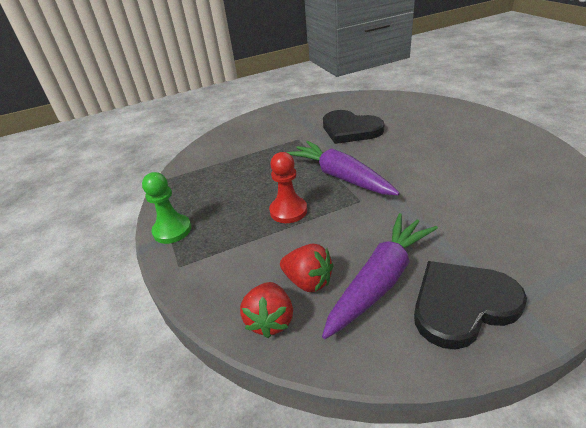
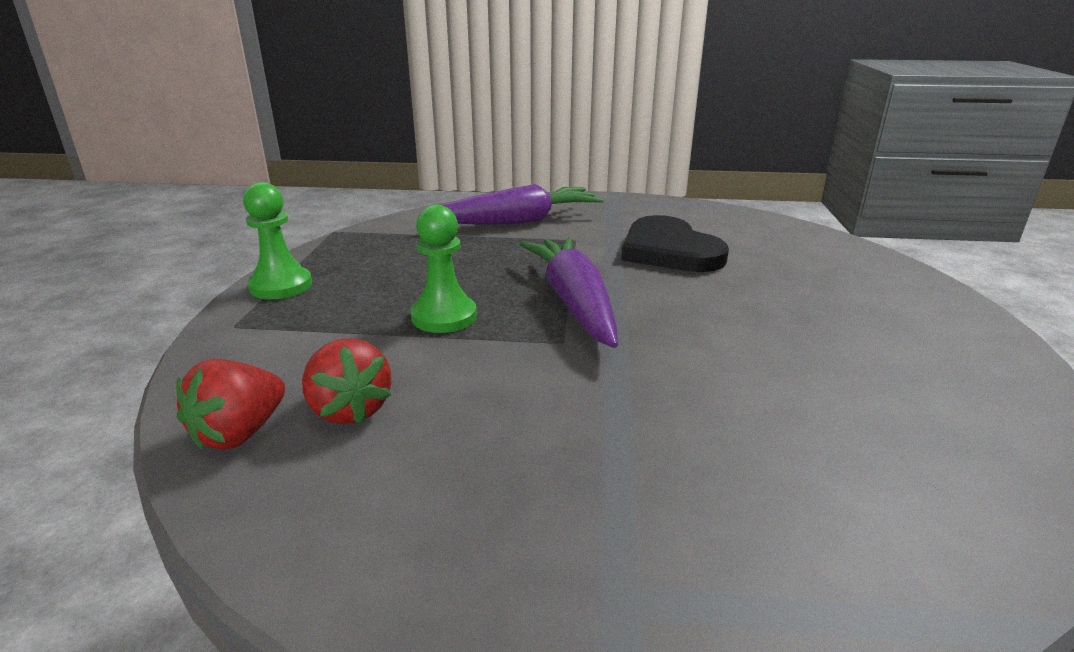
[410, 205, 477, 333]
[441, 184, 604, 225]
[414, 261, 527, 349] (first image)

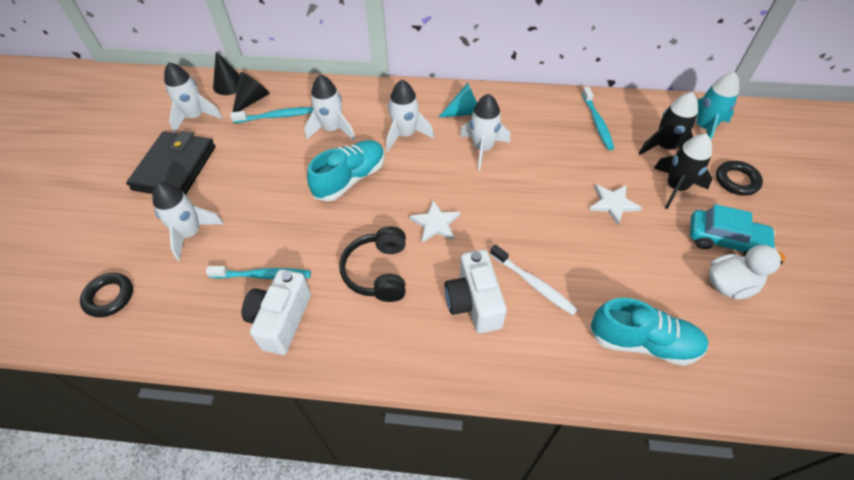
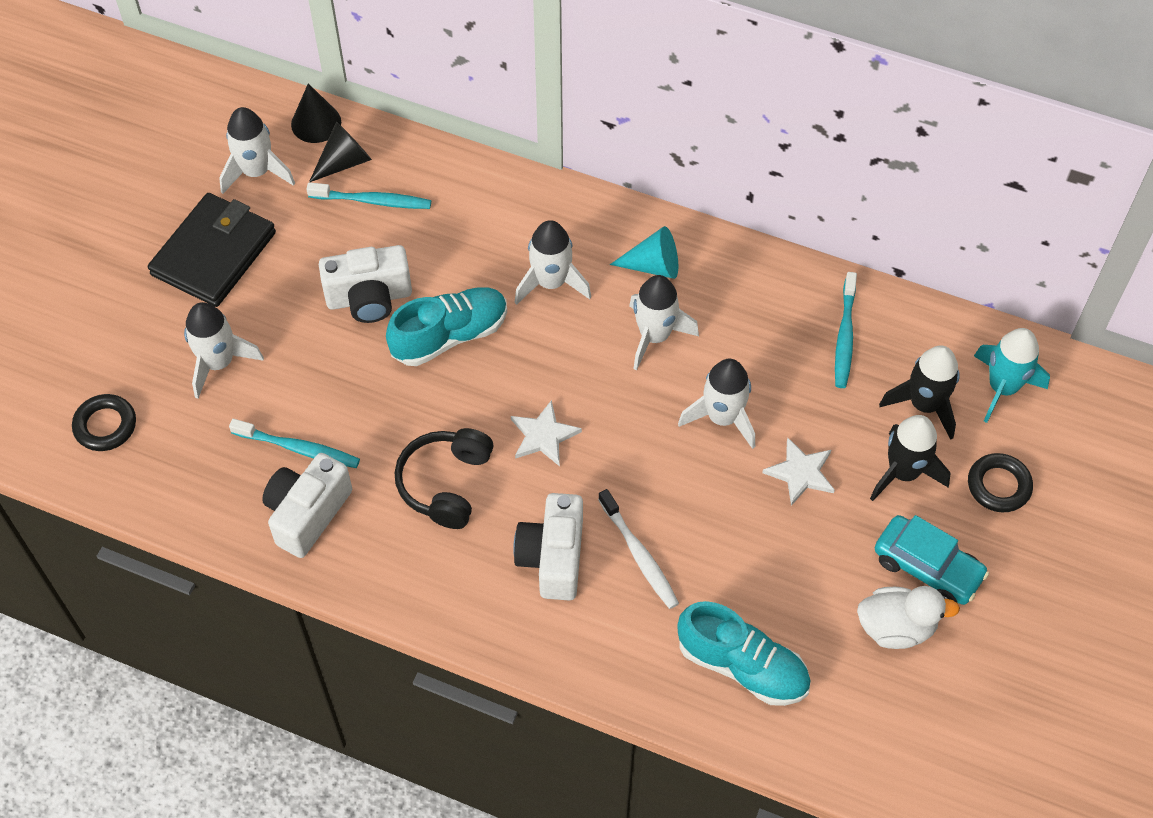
[319, 245, 412, 323]
[678, 359, 755, 449]

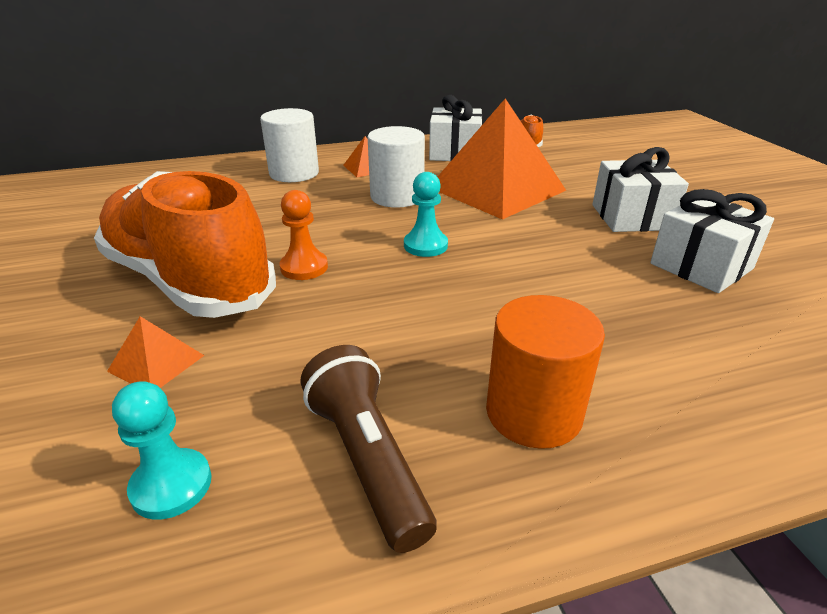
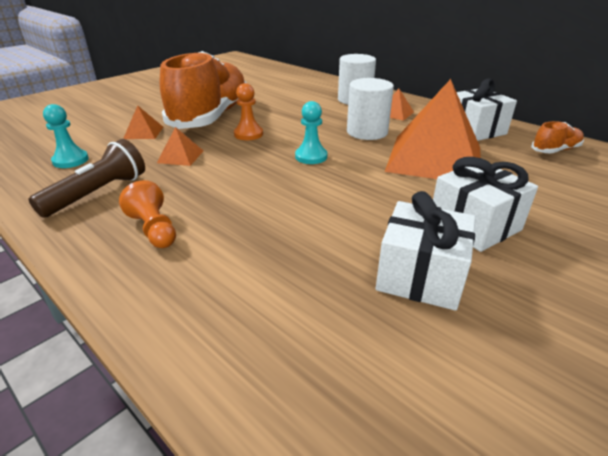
[119, 180, 176, 248]
[157, 127, 203, 166]

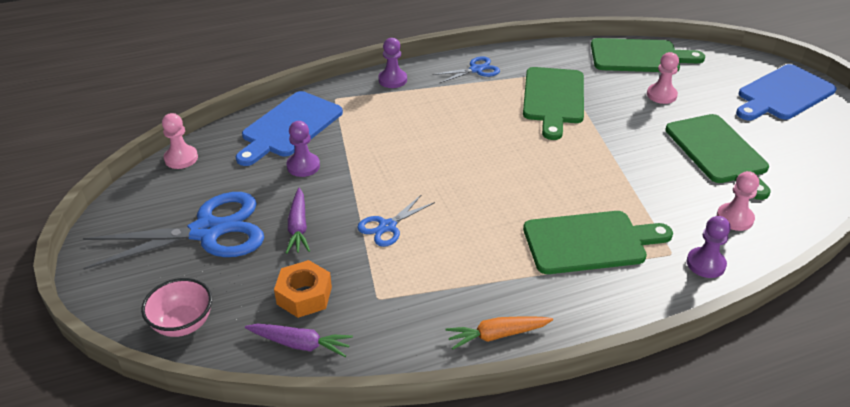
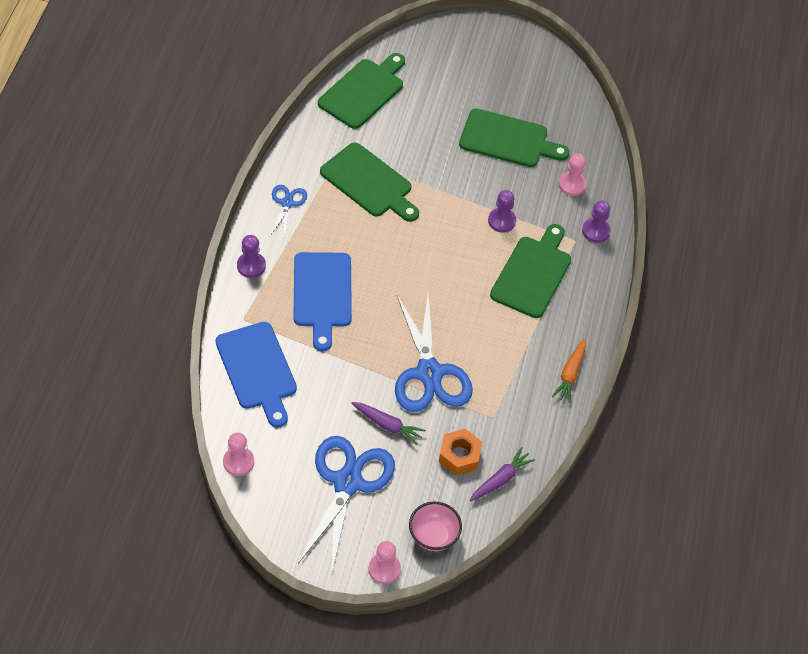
[293, 252, 352, 351]
[368, 541, 401, 584]
[395, 293, 473, 412]
[488, 190, 516, 232]

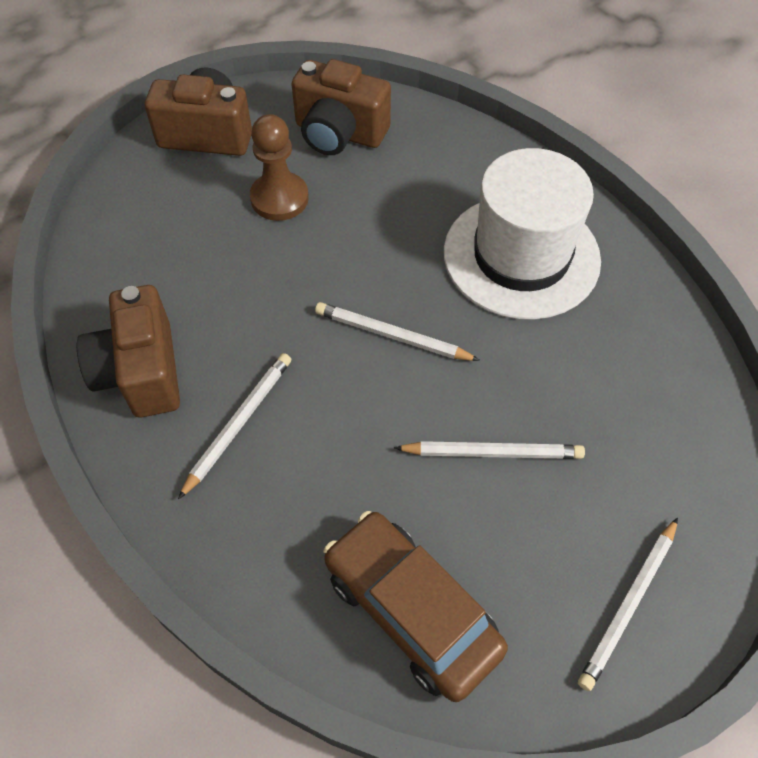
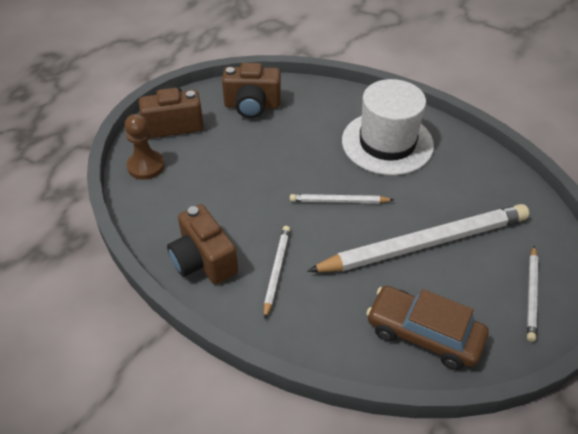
[125, 114, 165, 180]
[307, 204, 529, 272]

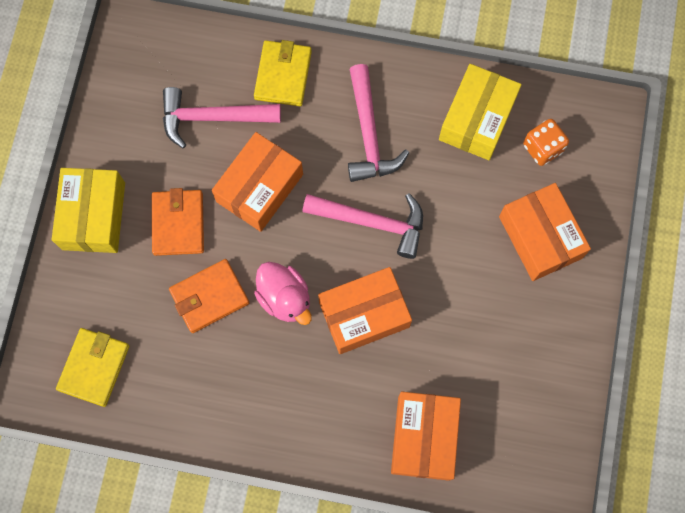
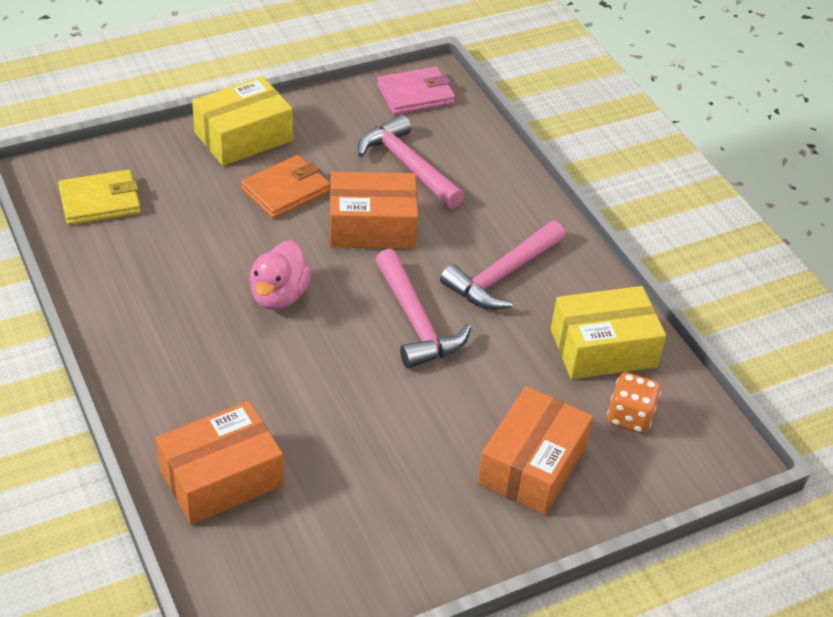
[377, 67, 455, 115]
[169, 259, 249, 333] (first image)
[254, 40, 312, 106] (first image)
[318, 267, 412, 354] (first image)

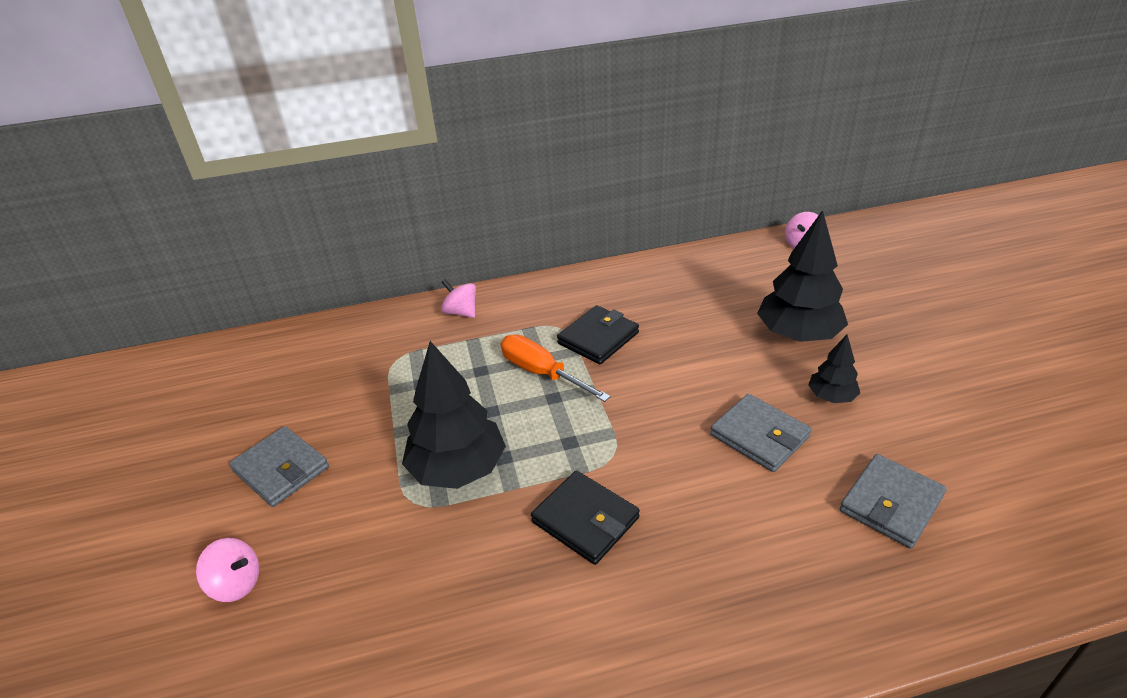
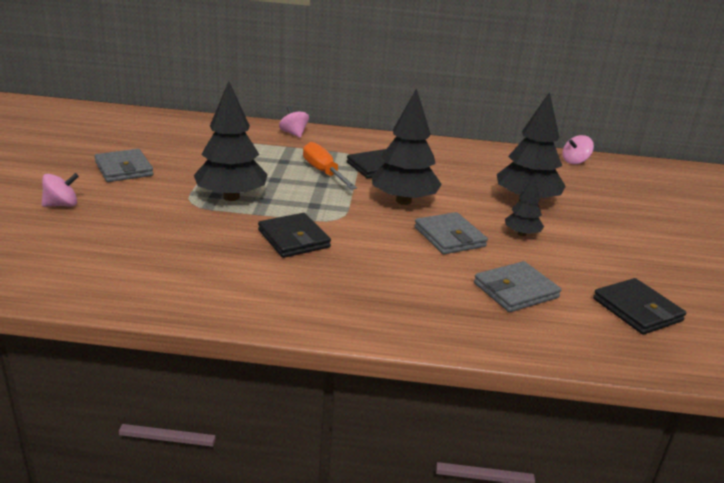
[41, 173, 79, 207]
[372, 88, 442, 205]
[593, 278, 686, 335]

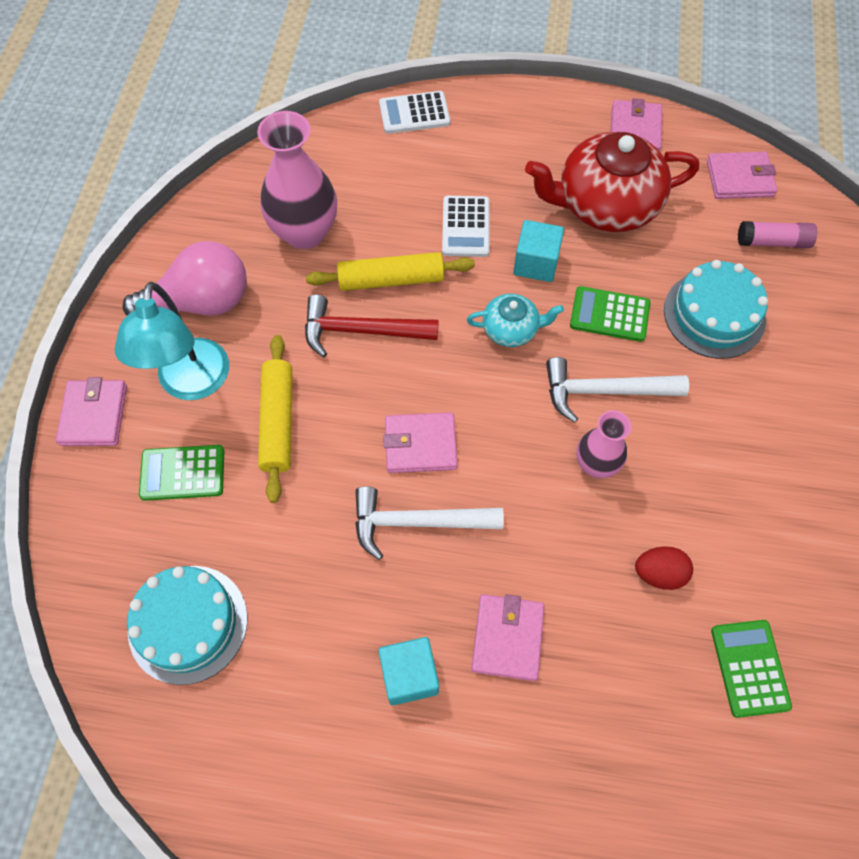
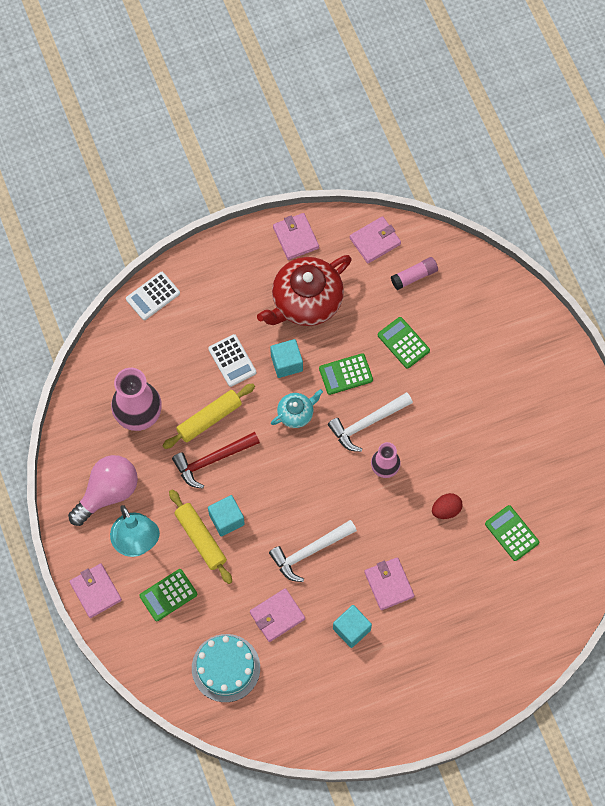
[208, 495, 245, 537]
[250, 588, 305, 642]
[378, 317, 430, 369]

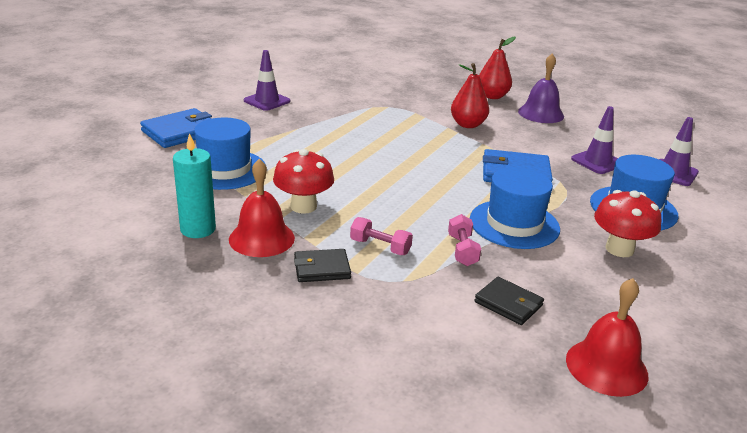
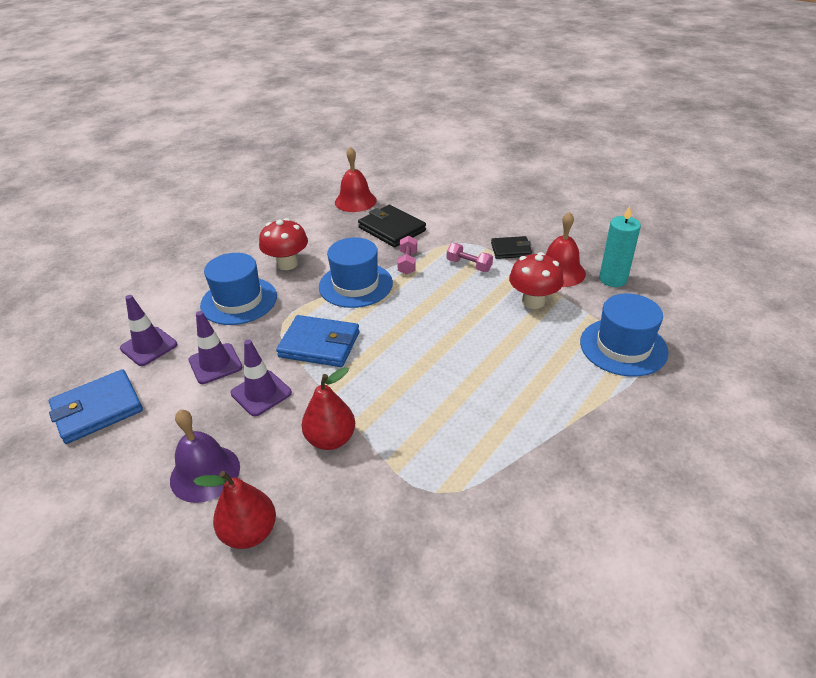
[49, 369, 143, 444]
[231, 339, 292, 416]
[358, 205, 426, 247]

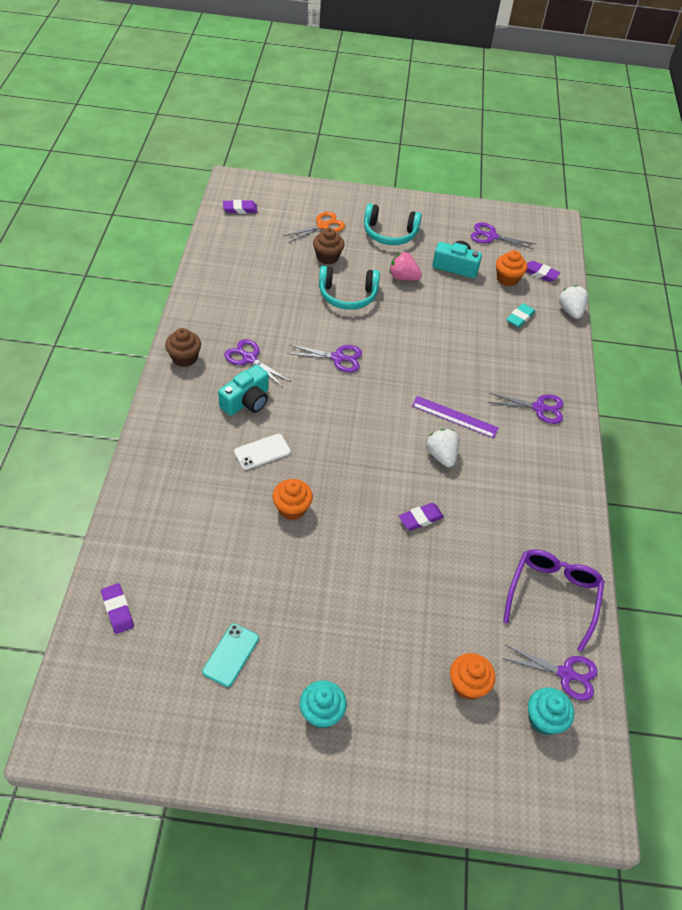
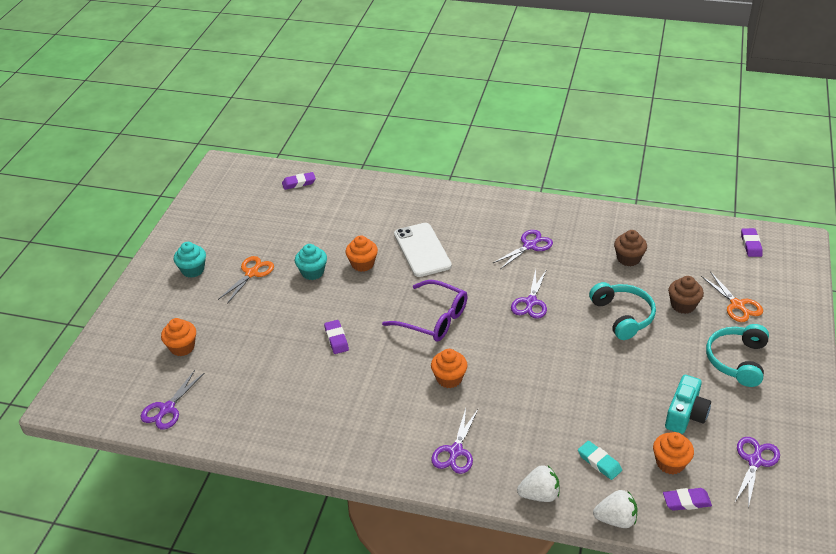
[218, 256, 274, 304]
[295, 244, 327, 280]
[382, 280, 468, 341]
[394, 223, 452, 277]
[431, 349, 468, 388]
[517, 465, 560, 502]
[589, 282, 656, 340]
[614, 230, 647, 266]
[663, 488, 712, 511]
[202, 624, 259, 687] (first image)
[218, 365, 268, 416] (first image)
[389, 252, 422, 281] (first image)

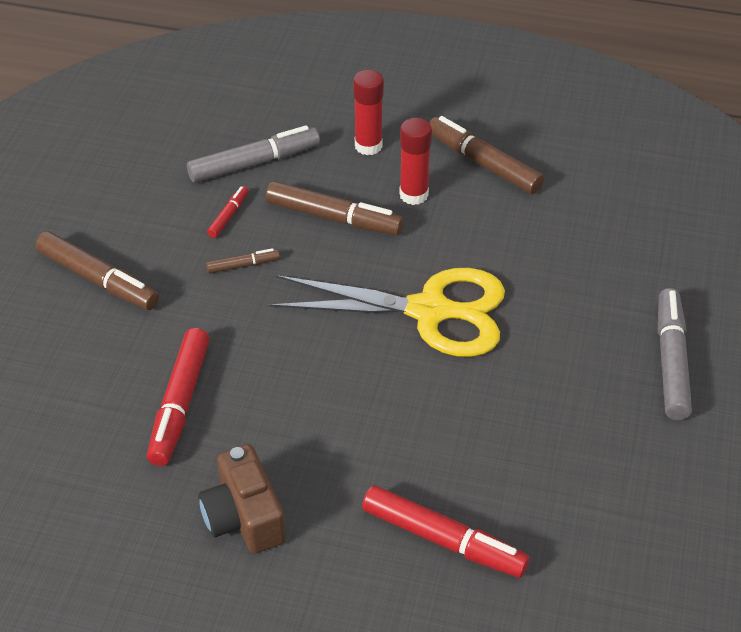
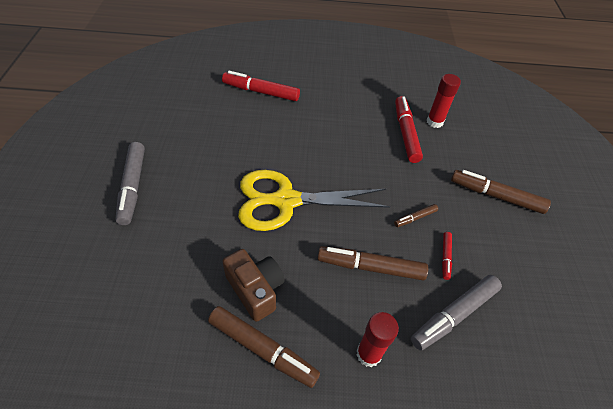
[222, 249, 285, 322]
[427, 74, 461, 128]

